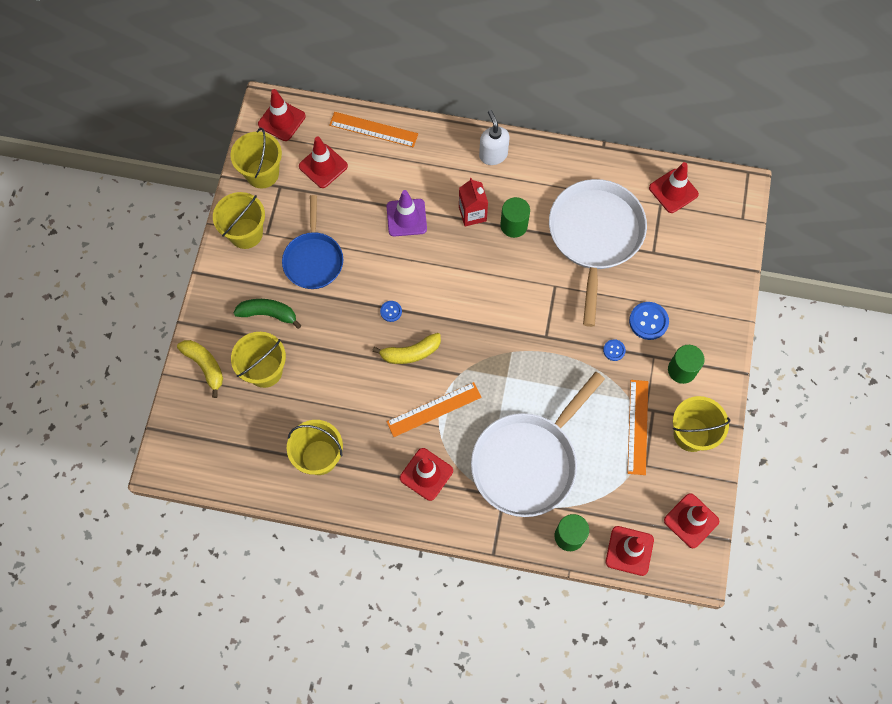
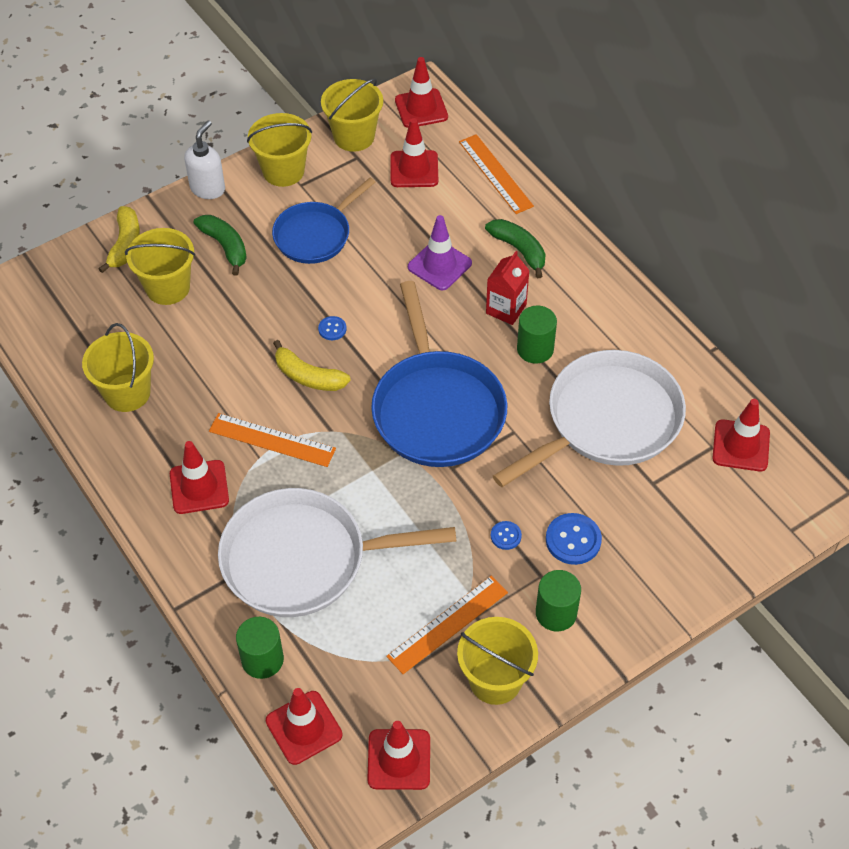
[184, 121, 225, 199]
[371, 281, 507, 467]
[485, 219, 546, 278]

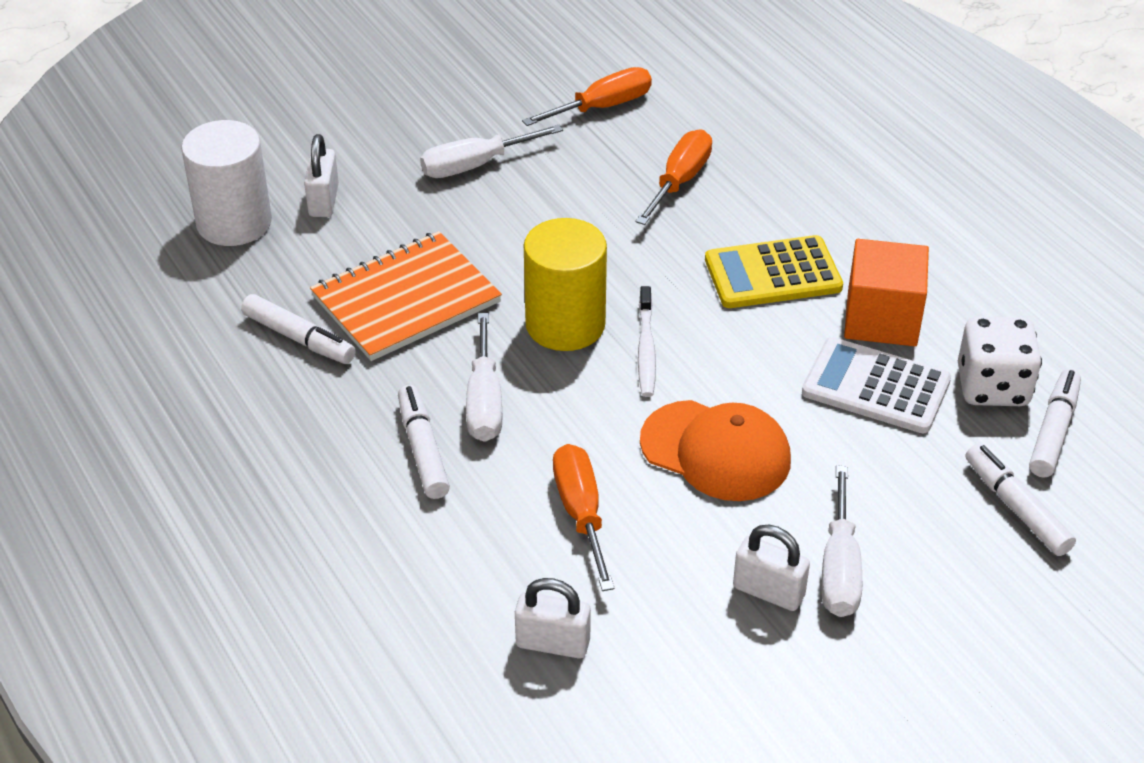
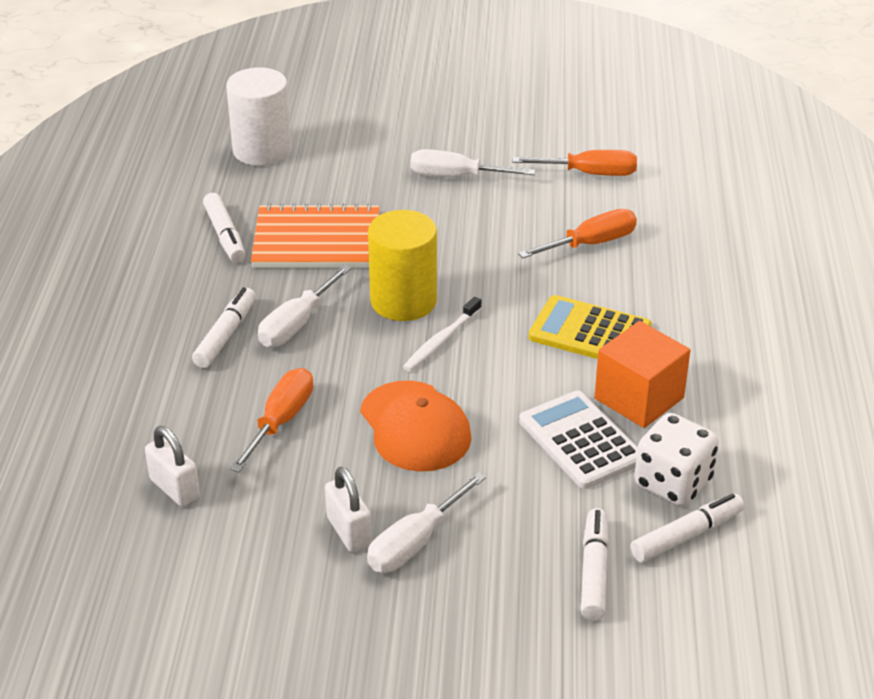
[304, 134, 339, 217] (first image)

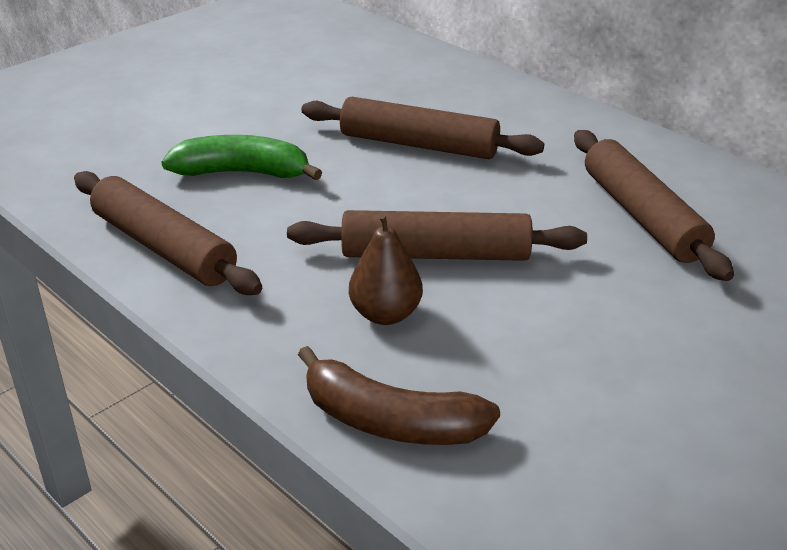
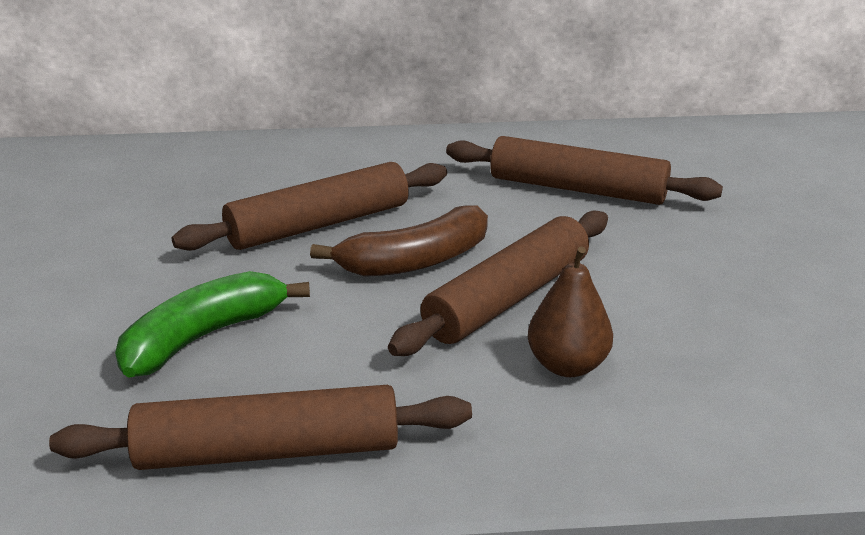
[310, 205, 488, 277]

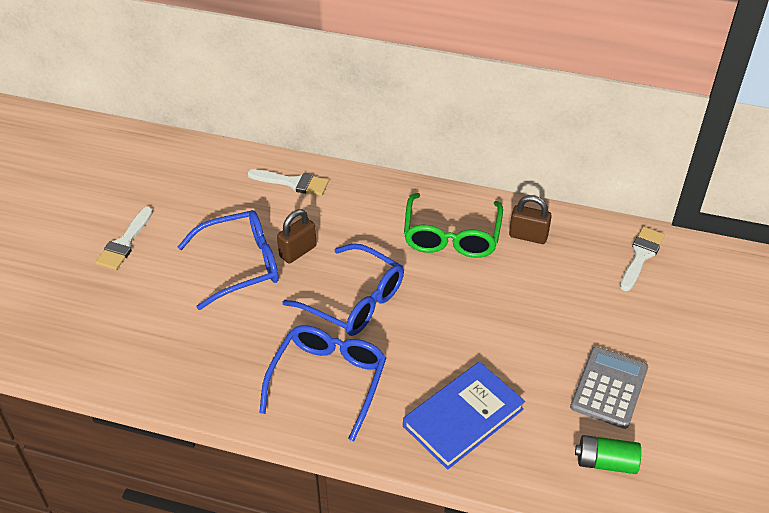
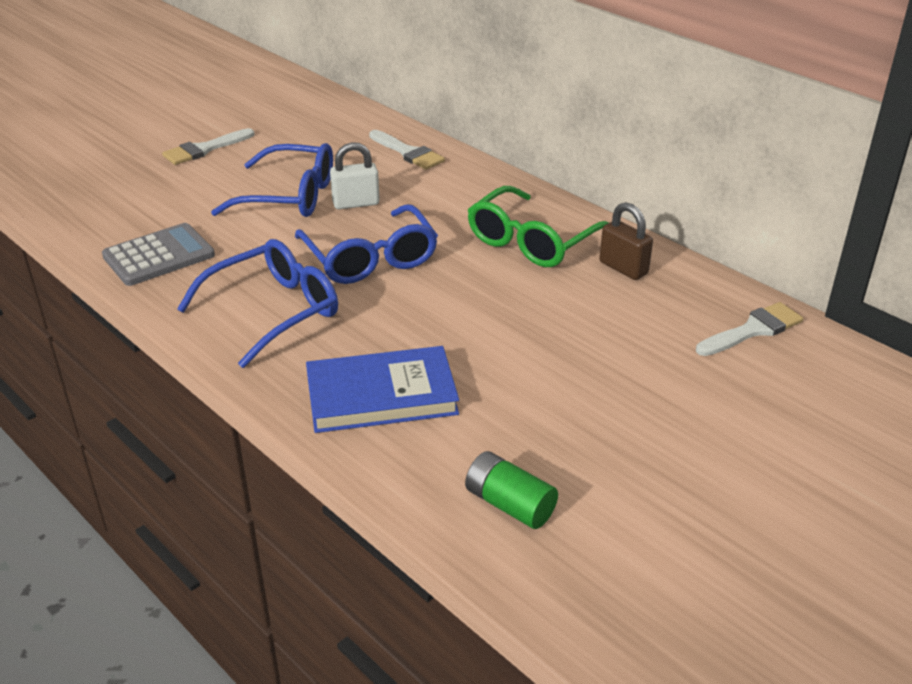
[102, 223, 215, 286]
[330, 142, 380, 209]

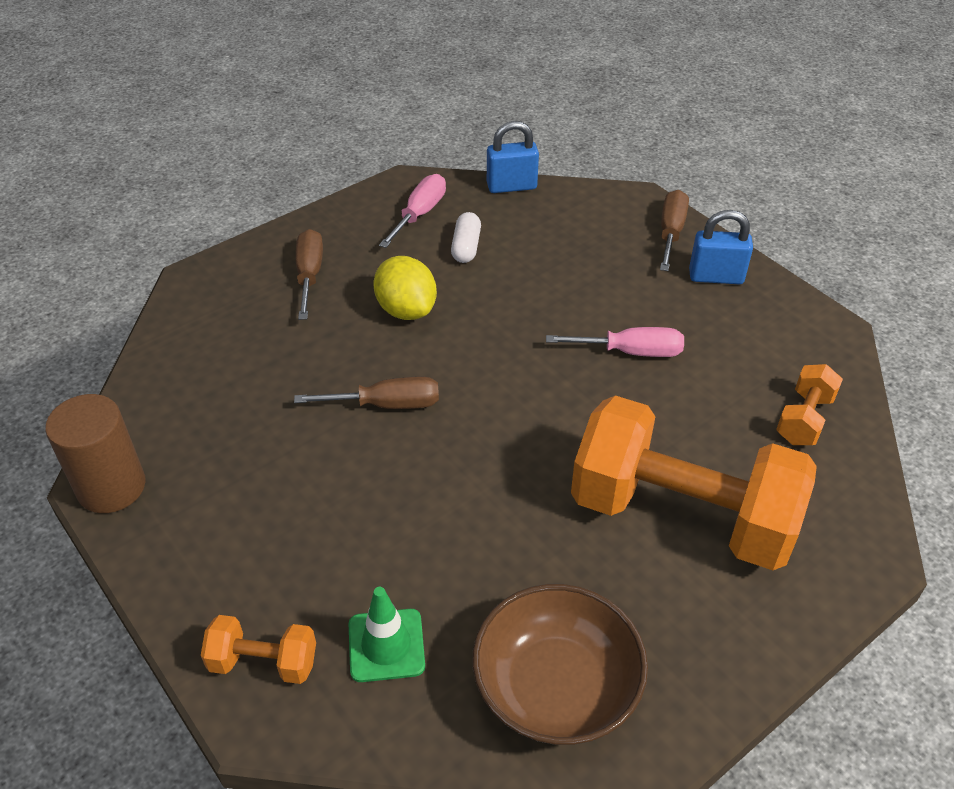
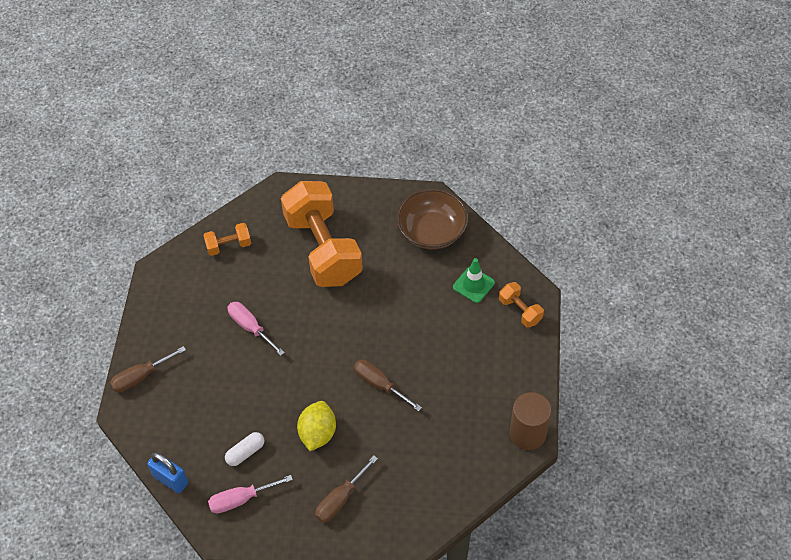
[689, 210, 753, 284] (first image)

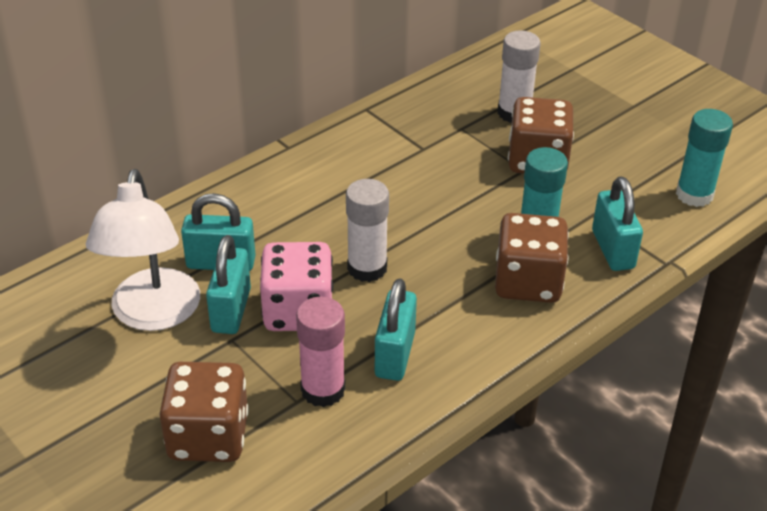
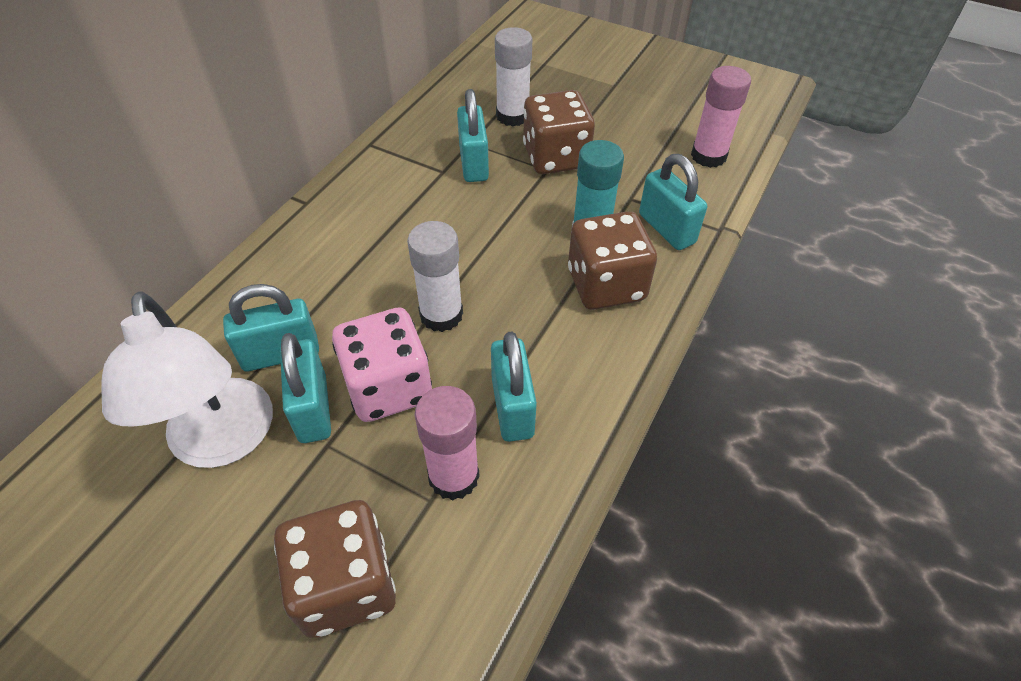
[457, 89, 489, 182]
[691, 66, 751, 168]

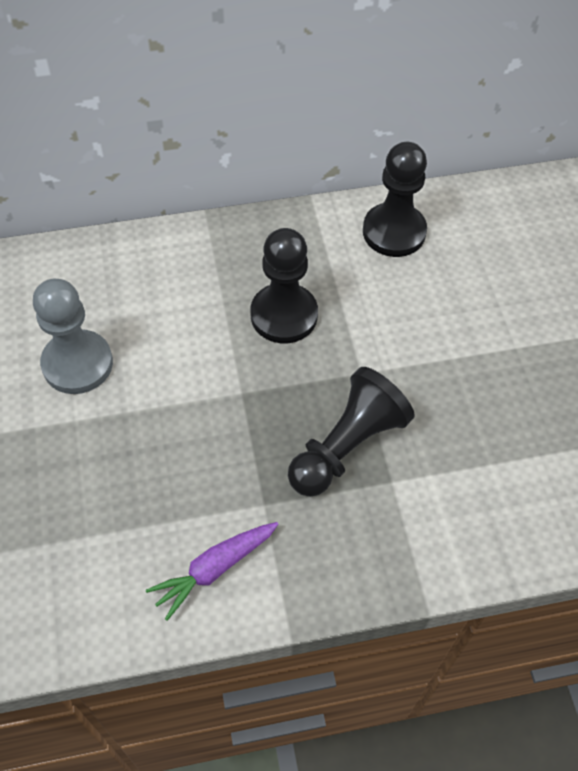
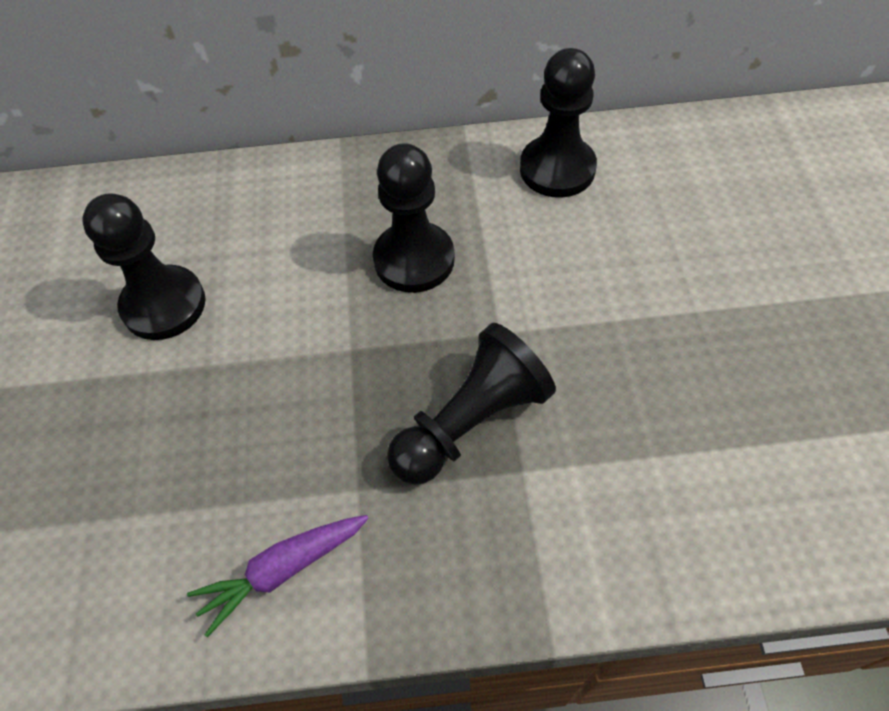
[82, 193, 206, 340]

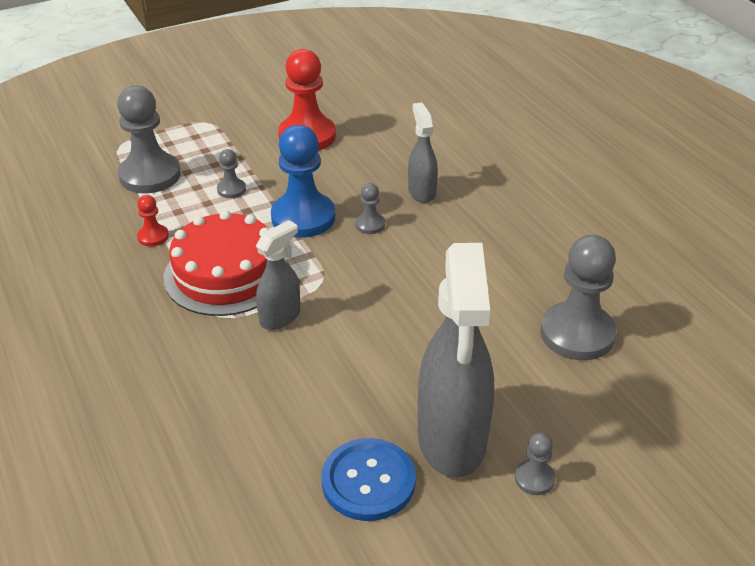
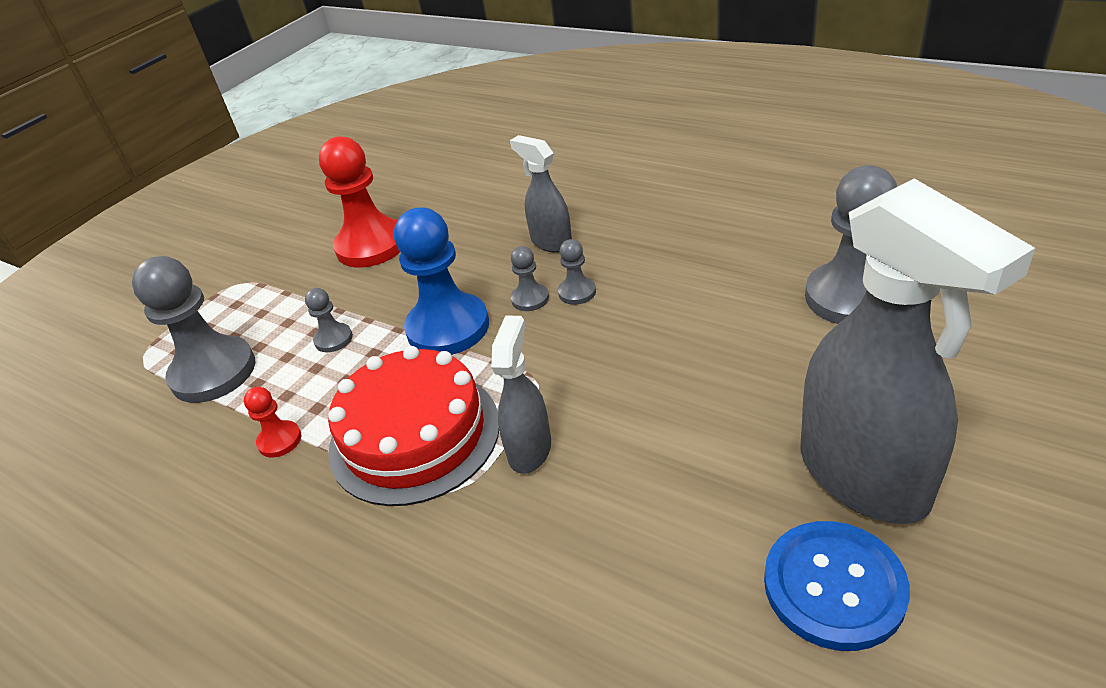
[558, 239, 596, 305]

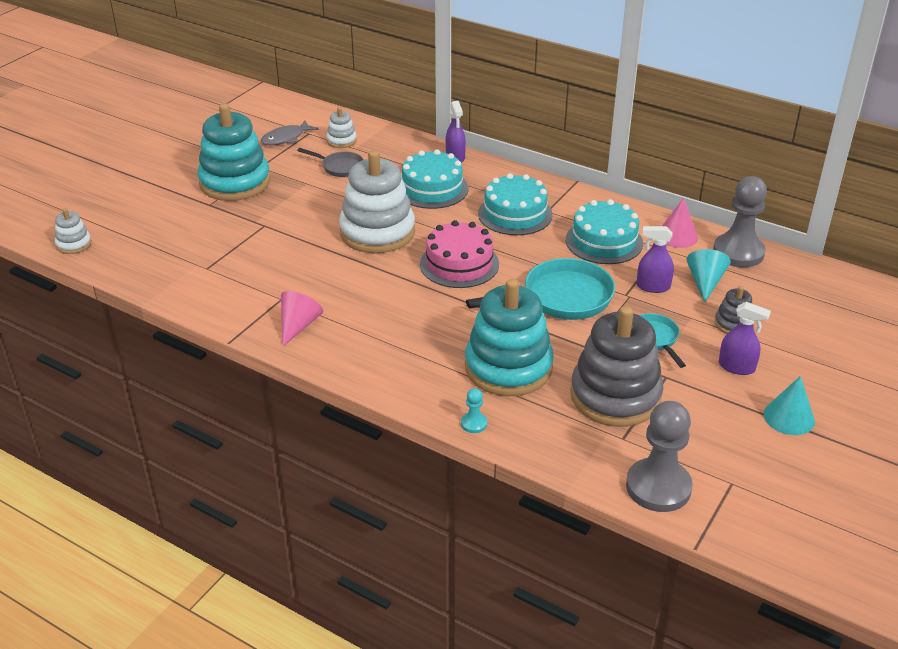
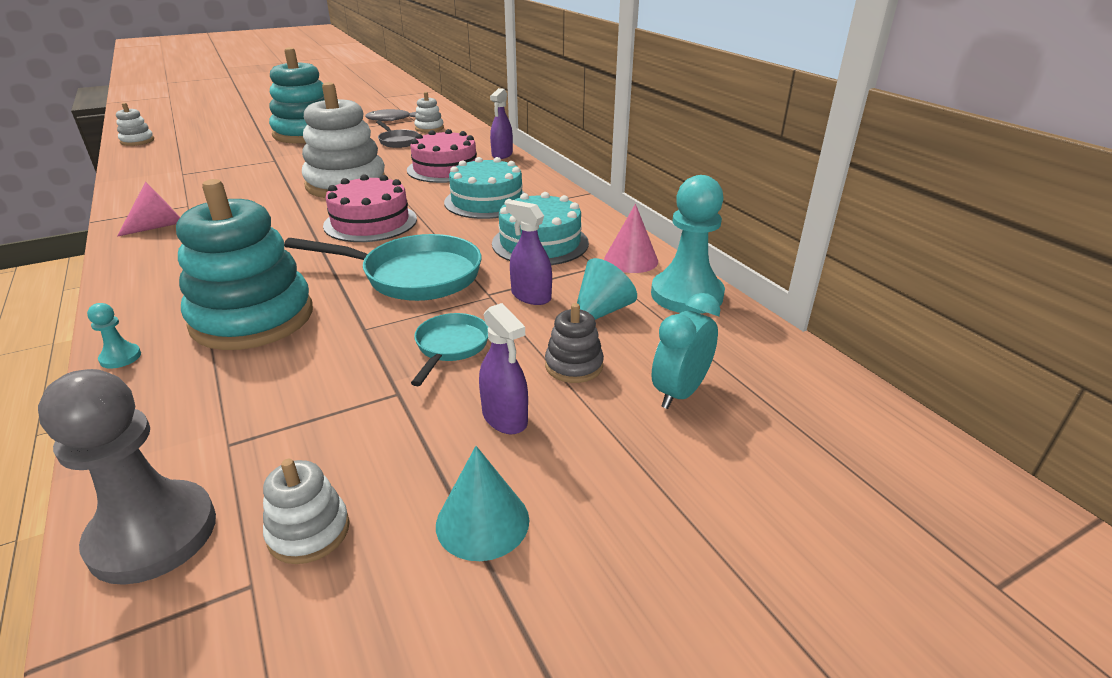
[263, 459, 349, 564]
[407, 129, 477, 183]
[651, 175, 725, 314]
[652, 293, 720, 409]
[570, 306, 664, 427] (first image)

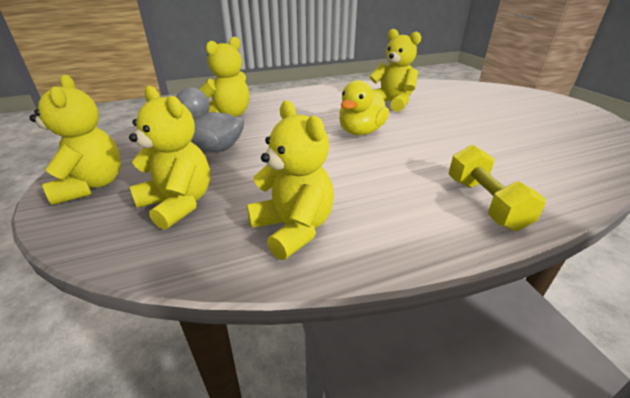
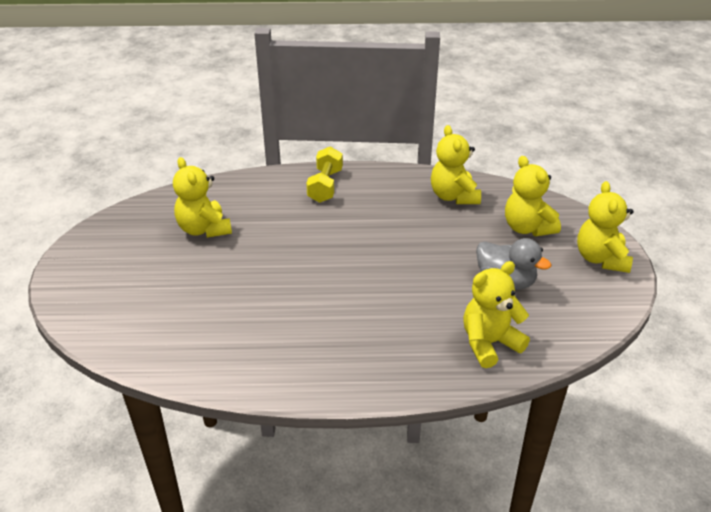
[173, 157, 232, 238]
[339, 80, 389, 135] (first image)

